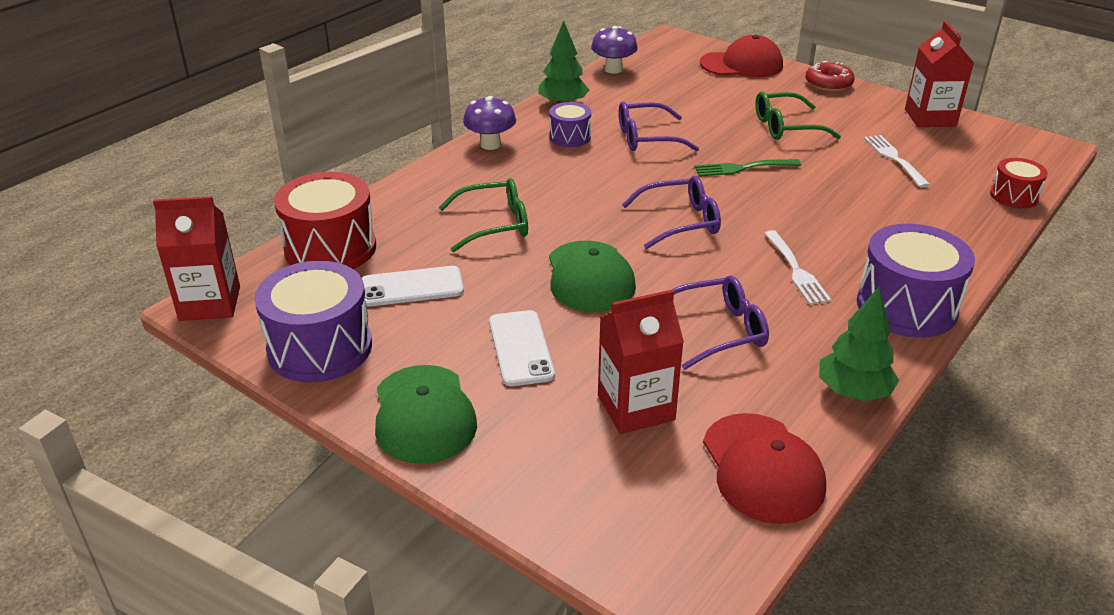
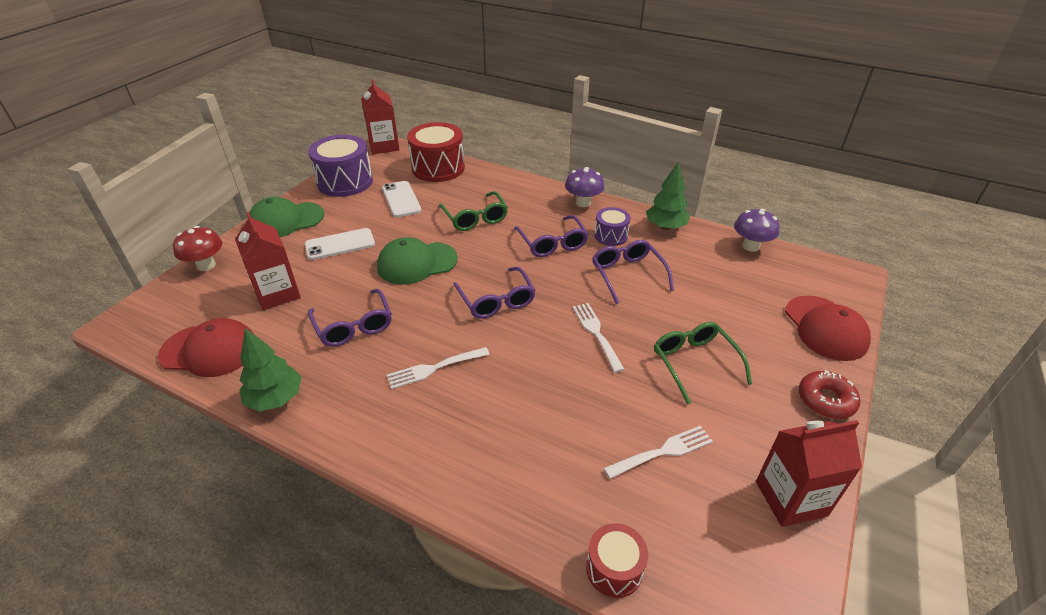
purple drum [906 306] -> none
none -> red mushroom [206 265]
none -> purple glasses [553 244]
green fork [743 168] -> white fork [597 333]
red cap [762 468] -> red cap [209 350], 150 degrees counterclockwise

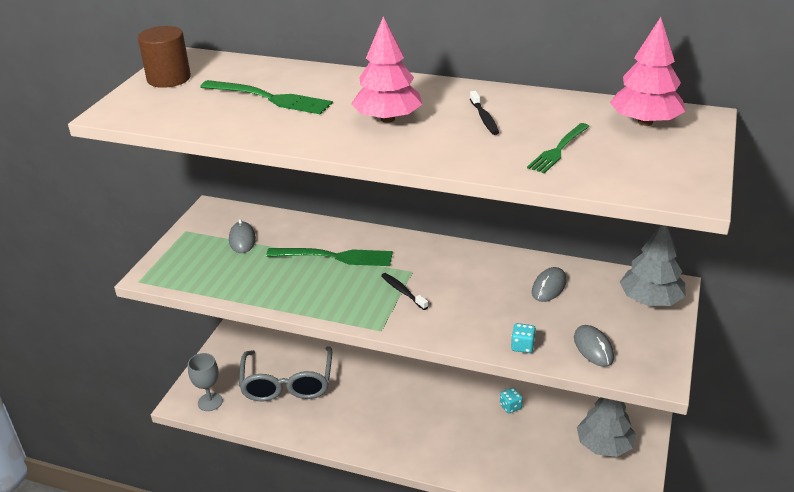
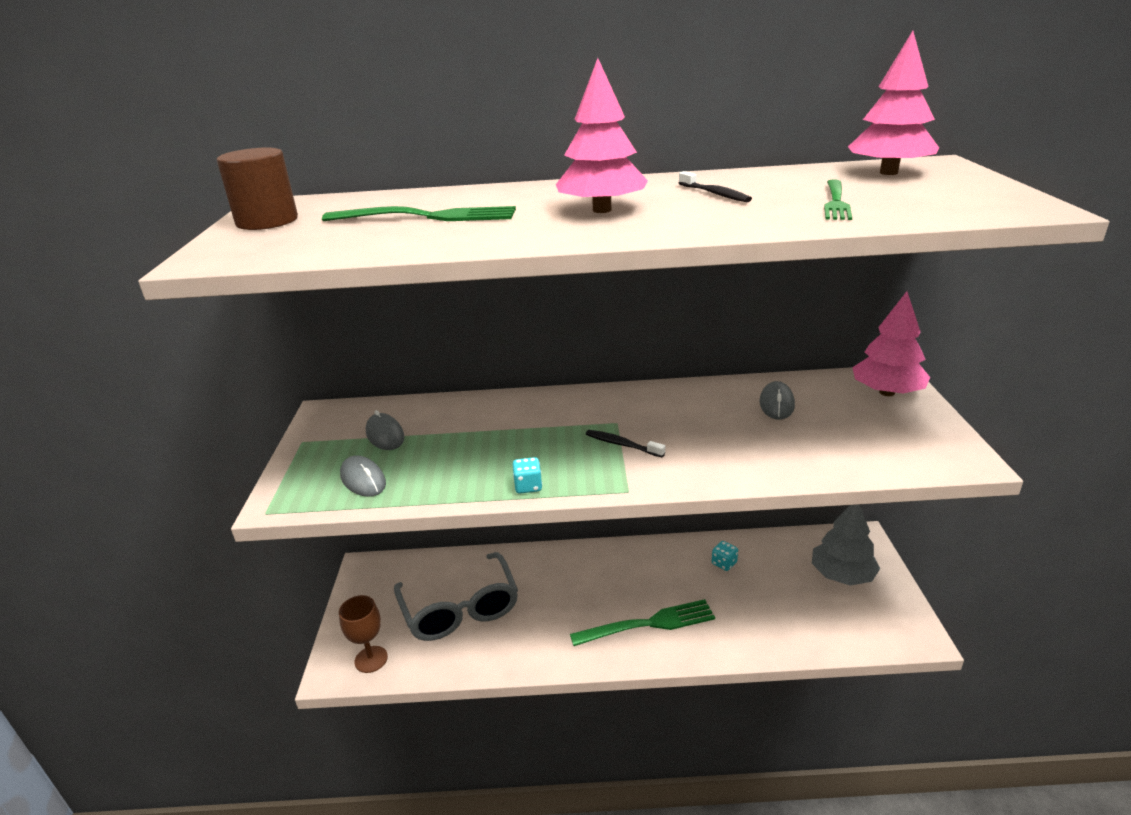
green fork [334 257] -> green fork [648 624], relocated
turquoise dice [522 346] -> turquoise dice [528 486], relocated
grey mouse [593 348] -> grey mouse [363 480], relocated
grey goblet [210 402] -> brown goblet [371 659]
grey tree [650 300] -> pink tree [887 392]

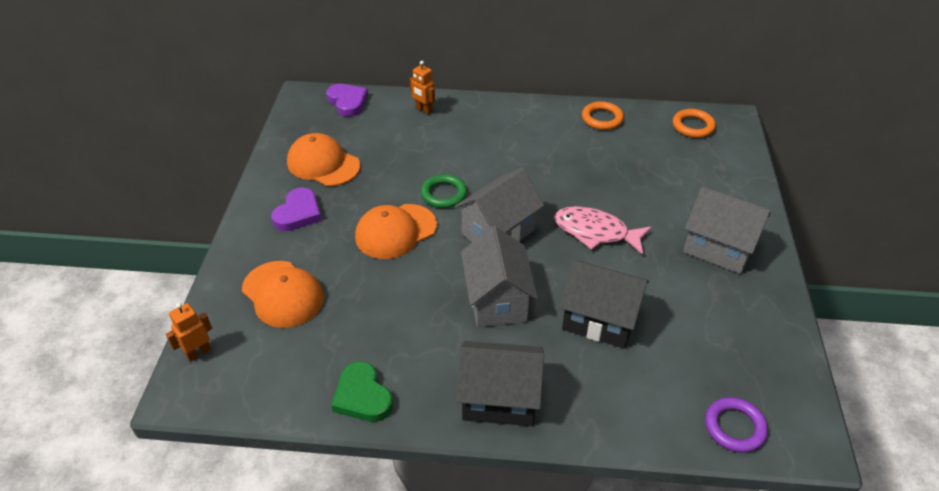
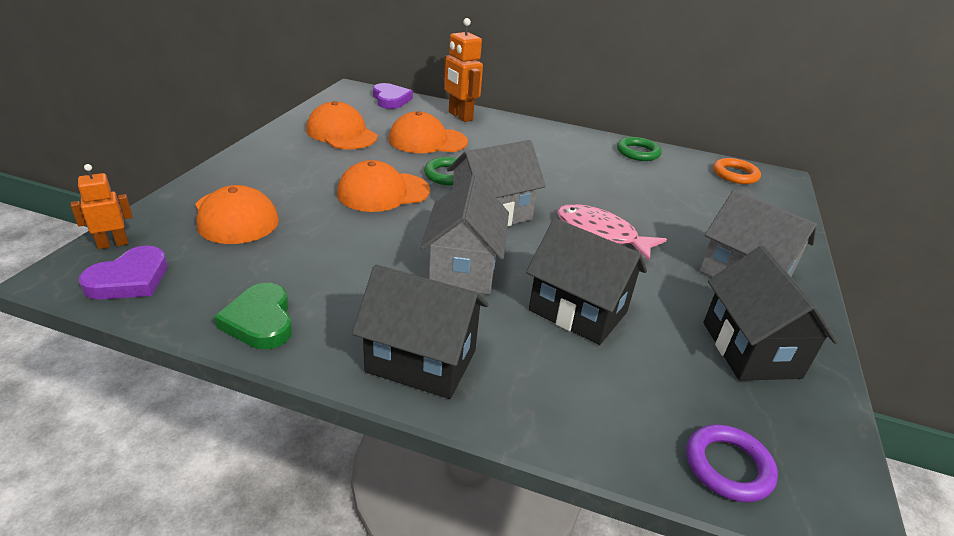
none -> orange cap [427 140]
none -> black house [750 349]
purple heart [298 213] -> purple heart [129 279], relocated
orange ring [602 118] -> green ring [638 152]
orange robot [424 110] -> orange robot [460 116], x1.65

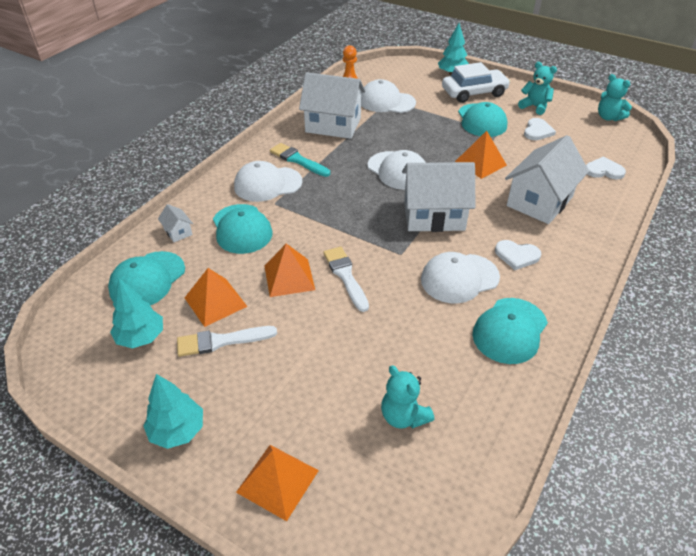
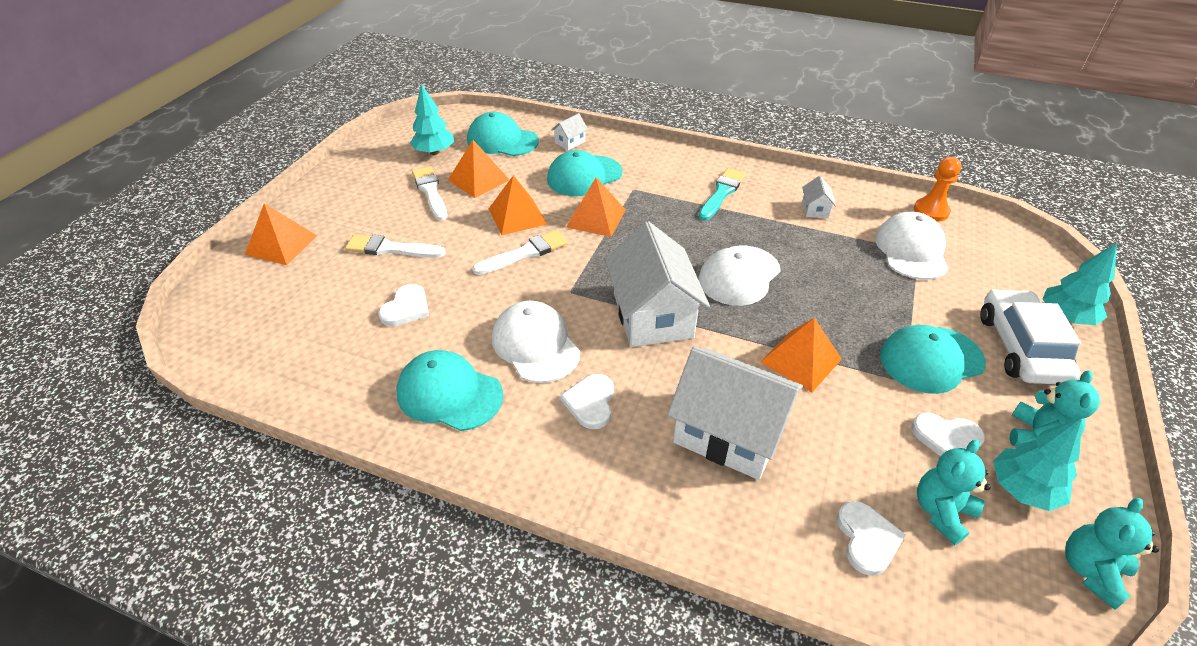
white cap [267 184] -> none
none -> white brush [391 249]
none -> white heart [406 308]
none -> orange pyramid [596 218]
turquoise tree [177 430] -> turquoise tree [1023 489], relocated
turquoise teddy bear [403 416] -> turquoise teddy bear [941 512], relocated
white car [474 92] -> white car [1020 347], 150 degrees counterclockwise
white house [333 125] -> white house [815 209], x0.42

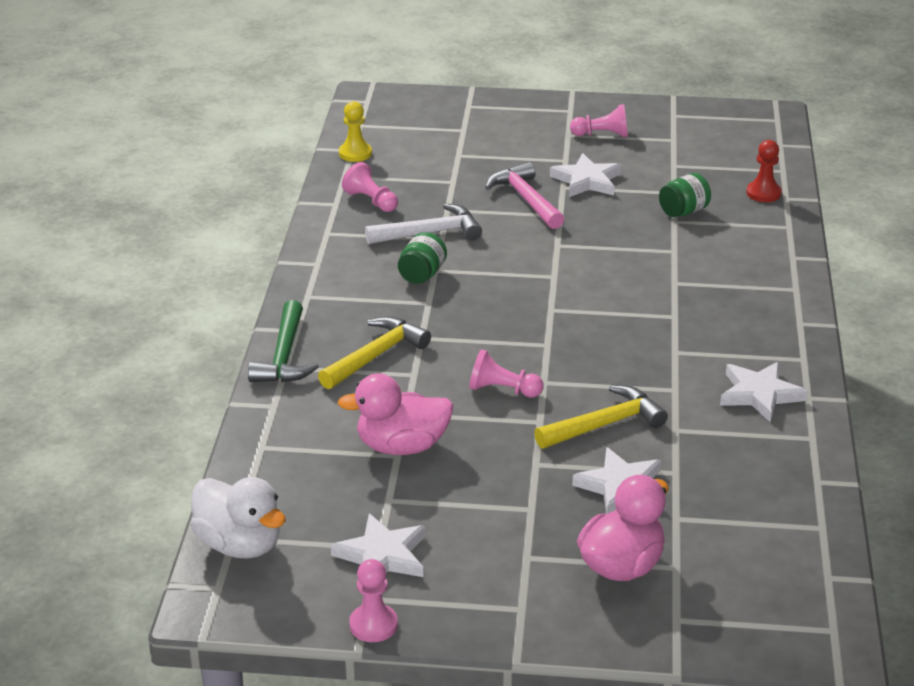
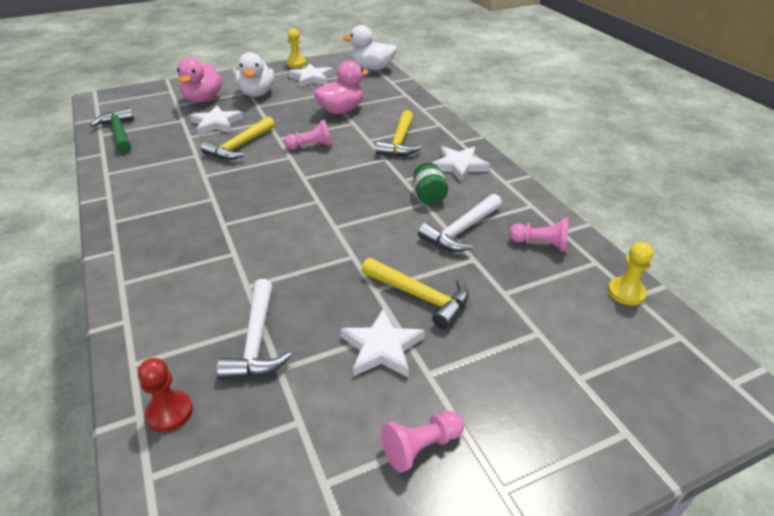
none -> white duck [257 93]
green hammer [284 356] -> green hammer [119 133], relocated
white star [759 394] -> white star [459 166], relocated
green jar [683 211] -> white hammer [256 341]
pink pawn [373 625] -> yellow pawn [296 63]
pink hammer [526 199] -> yellow hammer [420 297]

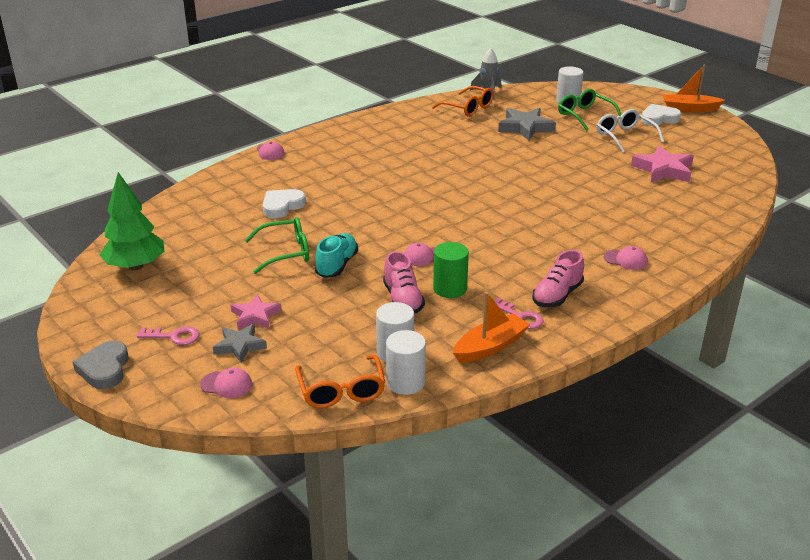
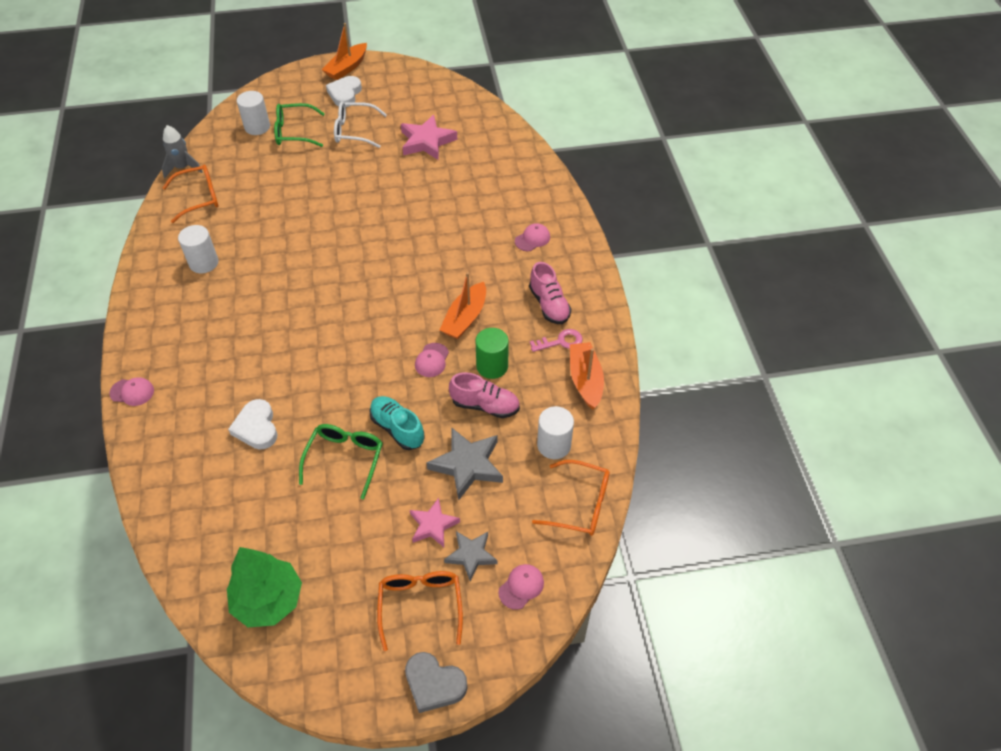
none -> orange boat [465 318]
white cylinder [405 382] -> white cylinder [204 263], relocated
grey star [525 127] -> grey star [467 465], relocated
pink key [174 336] -> orange glasses [420 605]

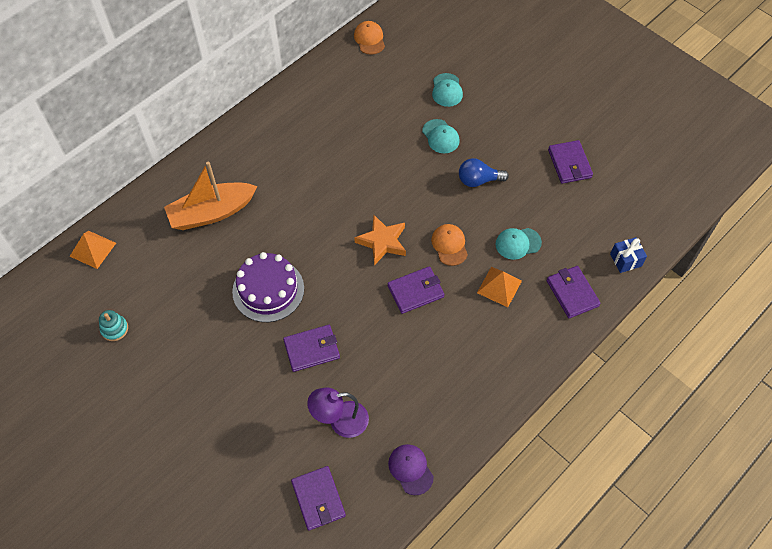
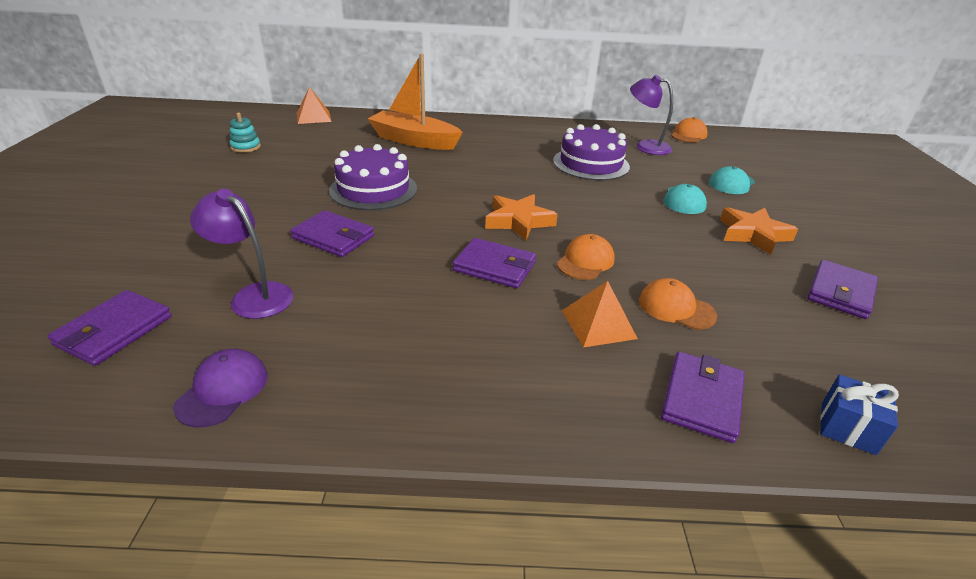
blue light bulb [478 180] -> none
none -> purple cake [591 164]
none -> purple lamp [645 146]
none -> orange star [753 234]
turquoise cap [518 243] -> orange cap [676 308]

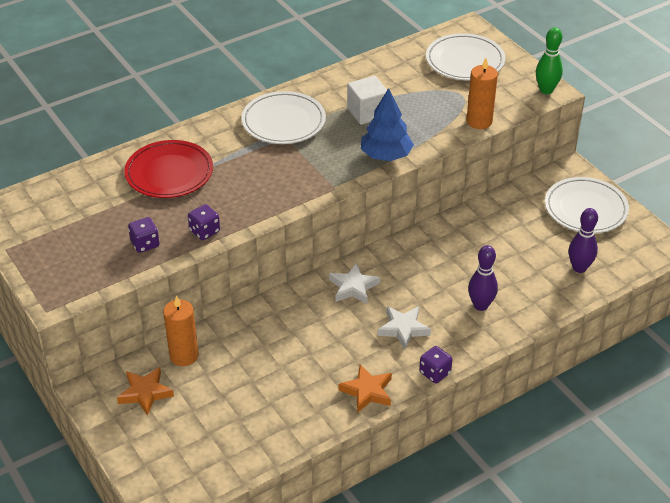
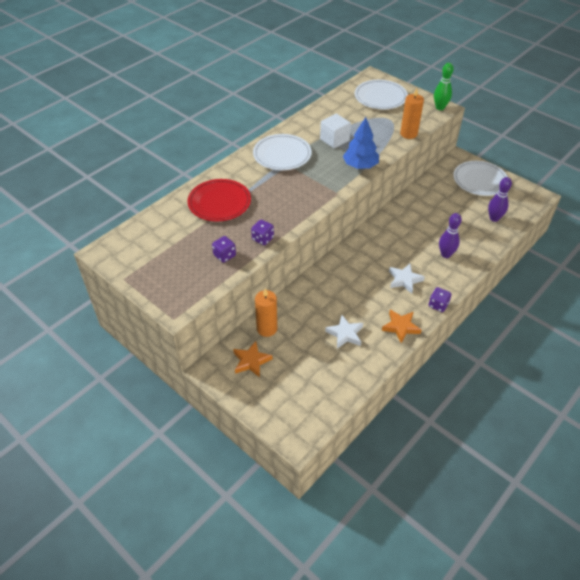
white star [353 287] -> white star [345 334], relocated

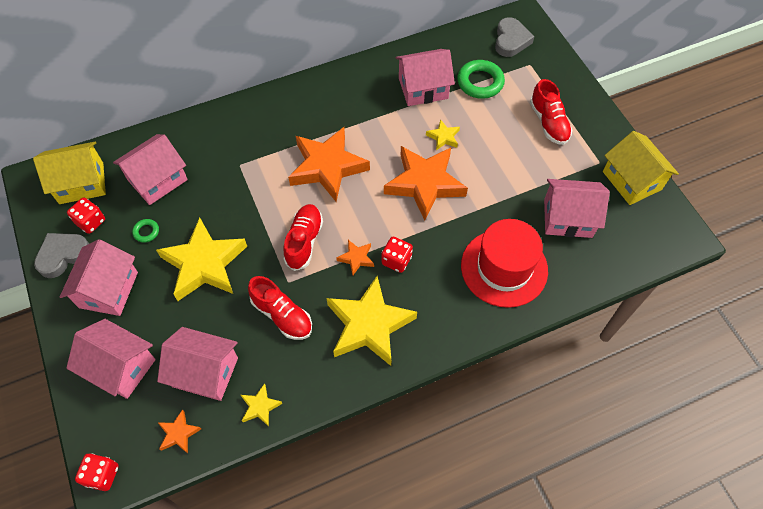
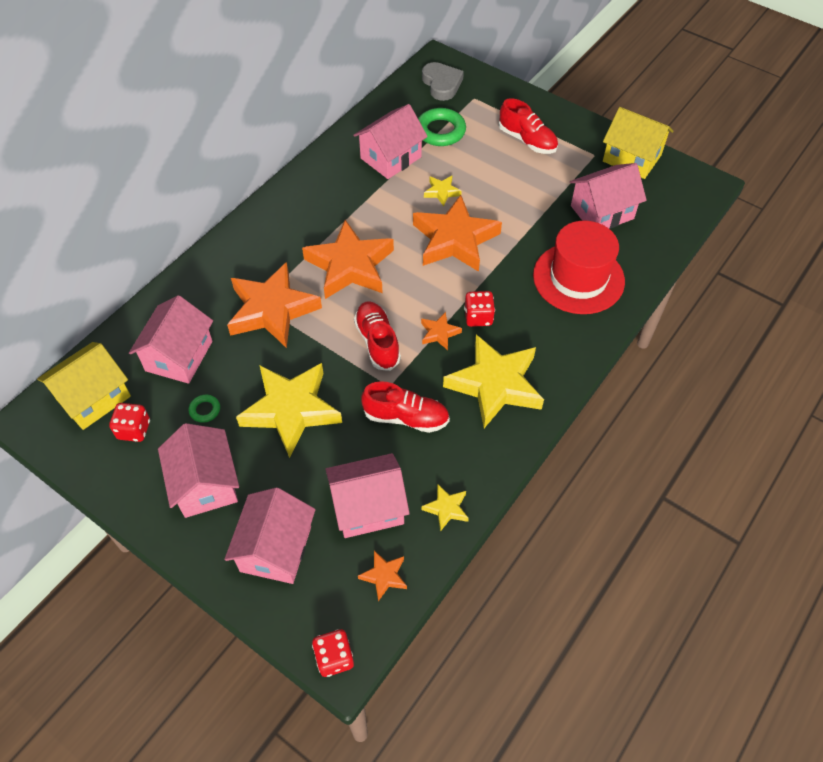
grey heart [63 255] -> none
none -> orange star [272 310]
pink house [121 367] -> pink house [276 549], 75 degrees counterclockwise

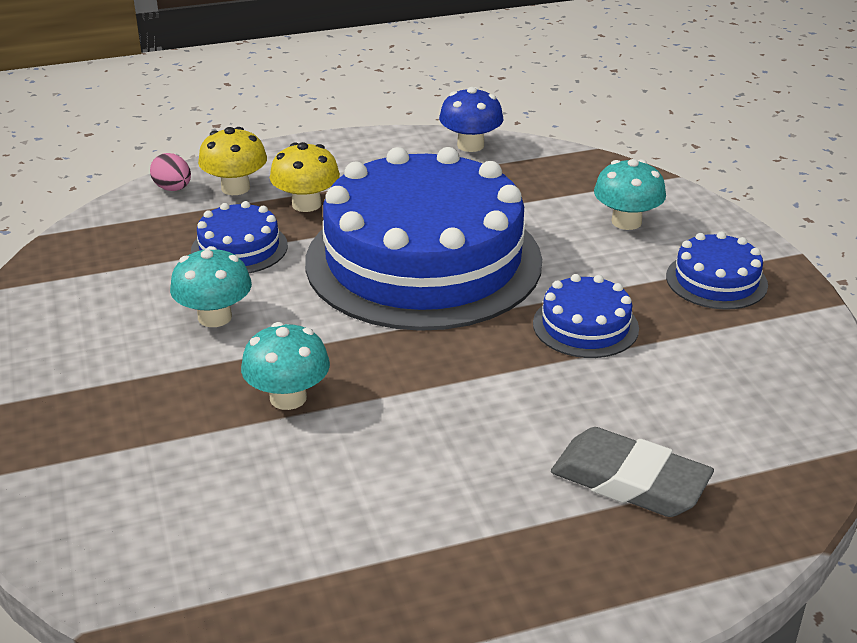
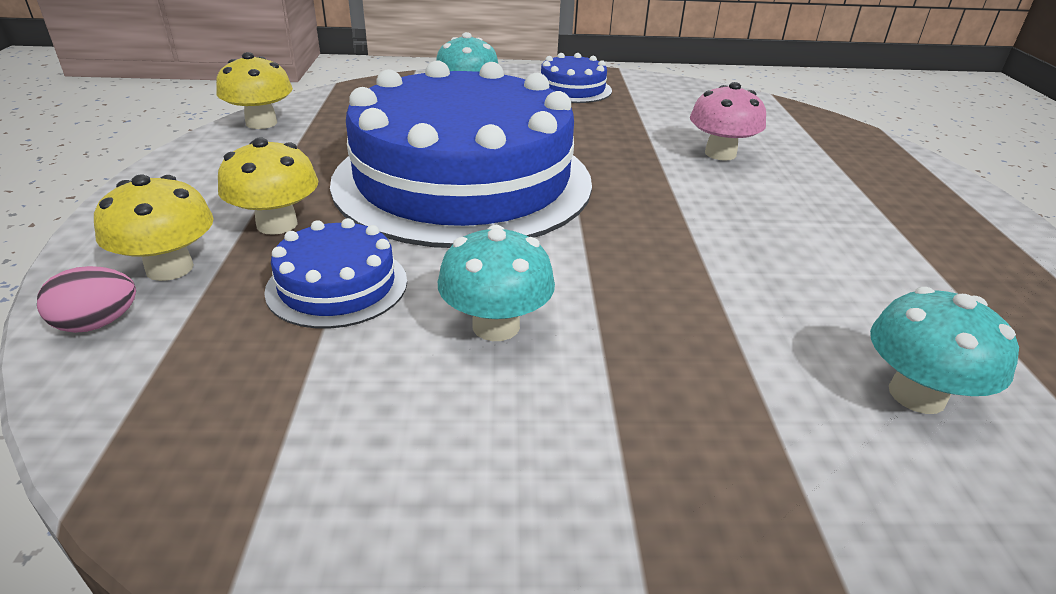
blue cake [585 326] -> none
grey eraser [629 481] -> none
none -> pink mushroom [720 154]
turquoise mushroom [288 398] -> turquoise mushroom [916 395], relocated
blue mushroom [470 145] -> yellow mushroom [261 123]

